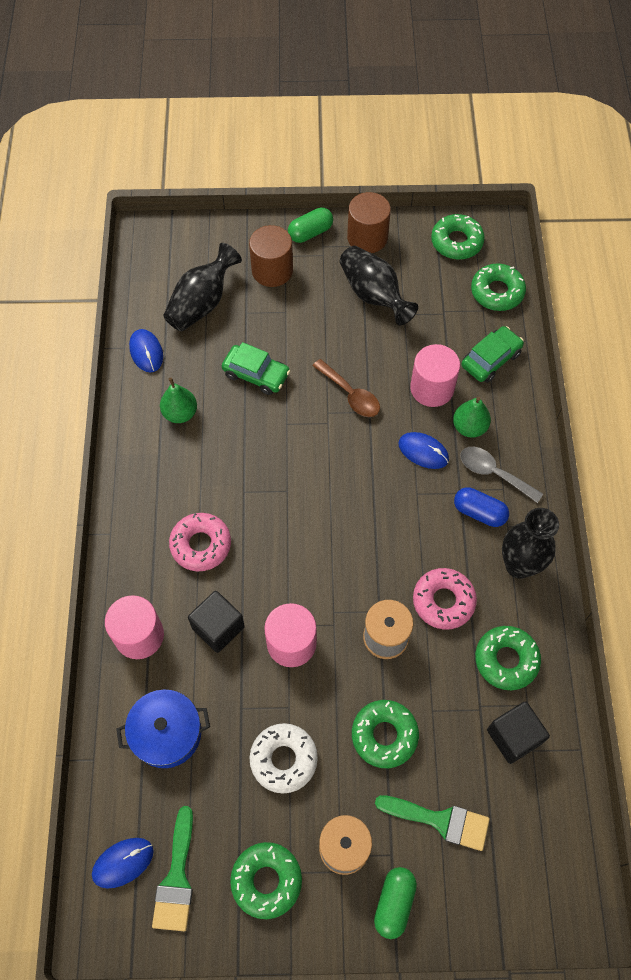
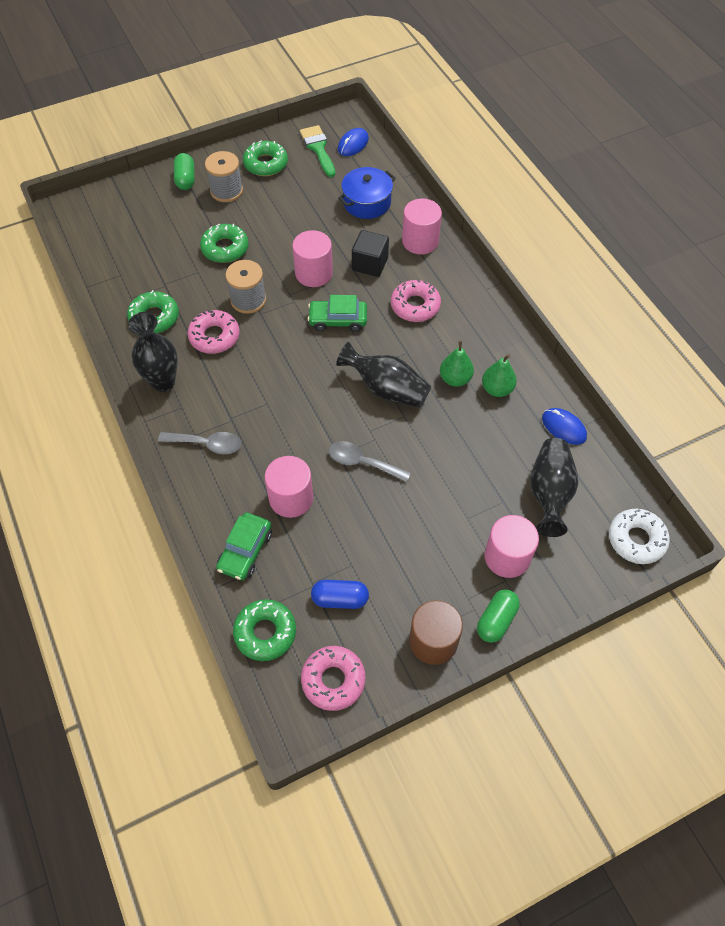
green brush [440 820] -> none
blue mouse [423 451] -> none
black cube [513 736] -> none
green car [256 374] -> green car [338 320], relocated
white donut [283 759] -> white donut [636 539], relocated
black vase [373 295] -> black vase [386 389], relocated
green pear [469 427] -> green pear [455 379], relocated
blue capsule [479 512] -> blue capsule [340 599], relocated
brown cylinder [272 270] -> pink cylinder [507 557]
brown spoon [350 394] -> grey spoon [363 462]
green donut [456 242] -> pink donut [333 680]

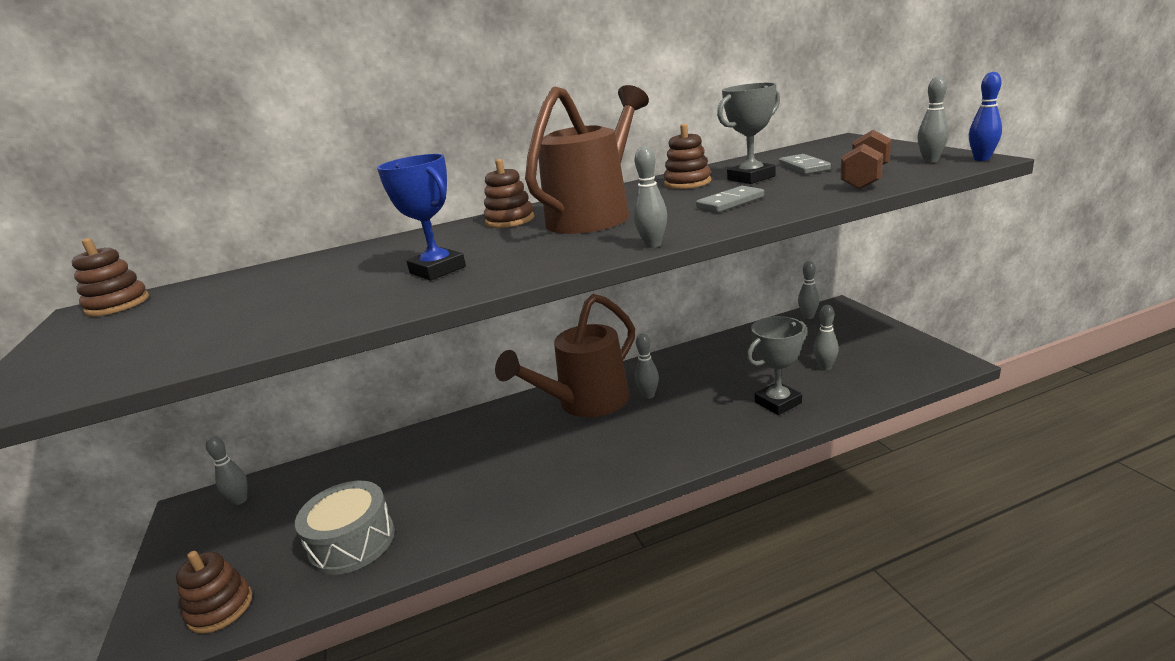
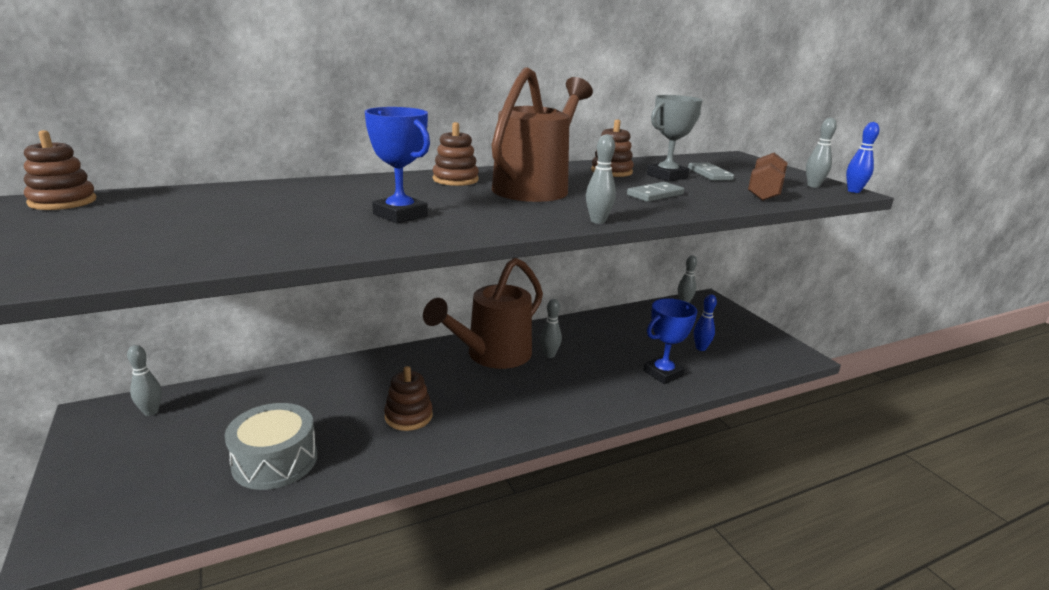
brown stacking toy [220 608] -> brown stacking toy [408 416], relocated
grey trophy [778 402] -> blue trophy [663 373]
grey bowling pin [825 367] -> blue bowling pin [700 348]

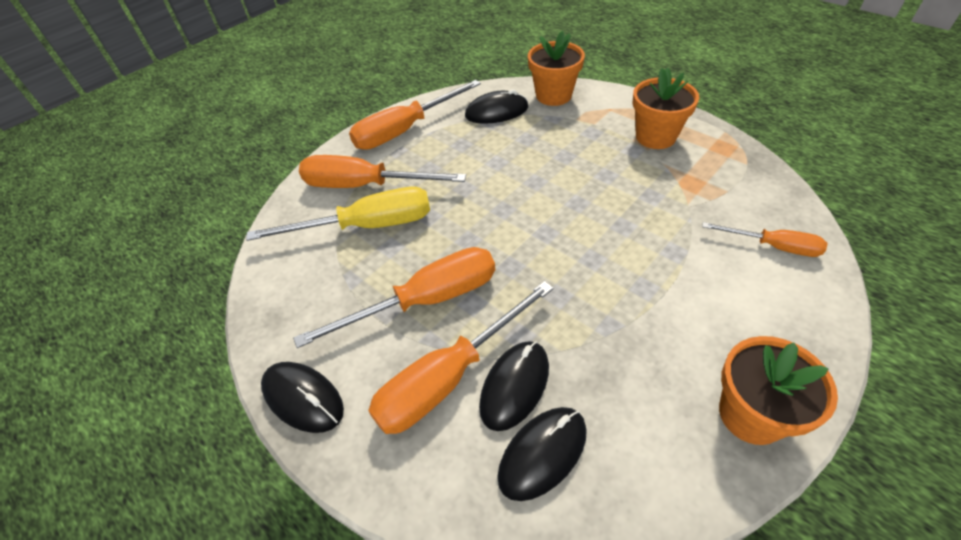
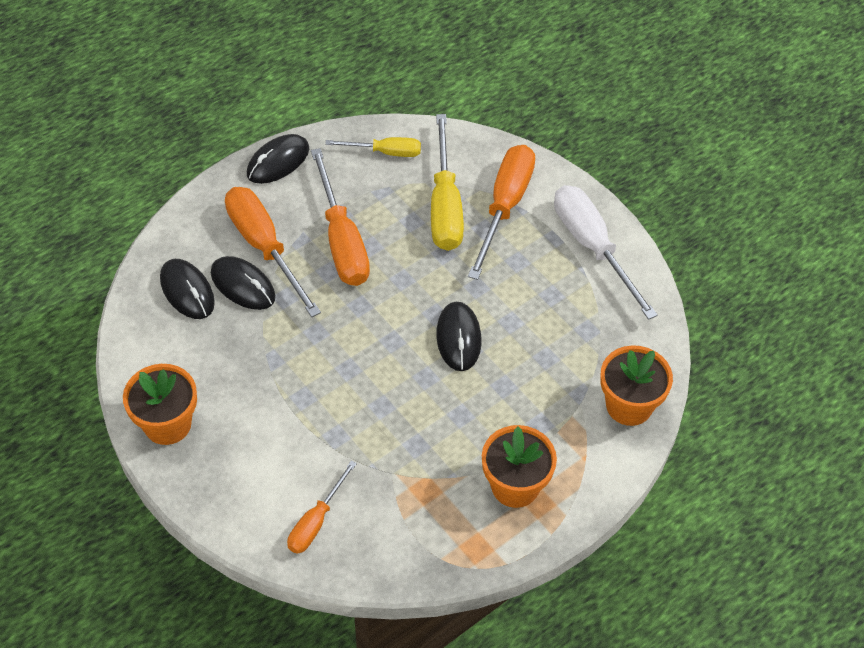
none -> yellow screwdriver [385 152]
black mouse [496 112] -> black mouse [458 338], relocated
orange screwdriver [405 130] -> white screwdriver [592 247]

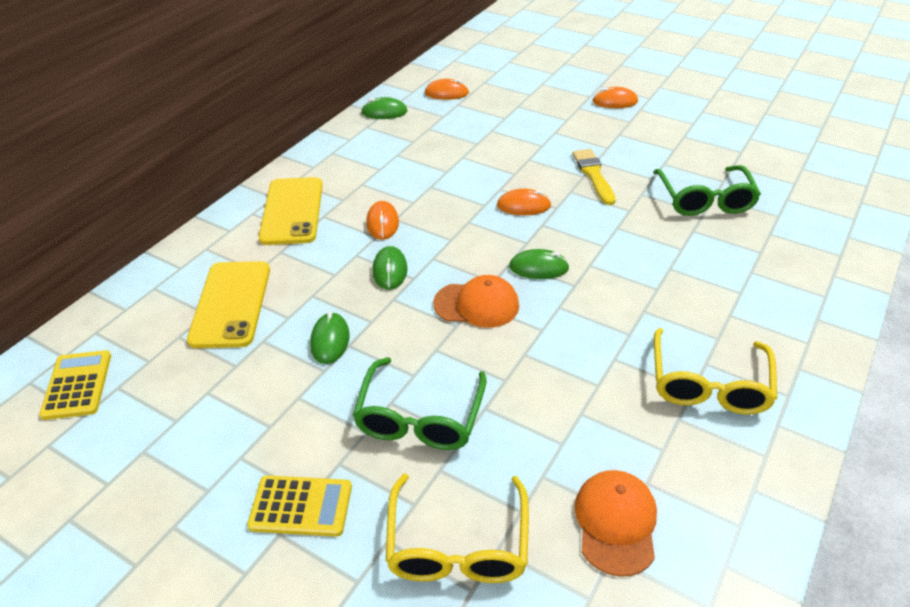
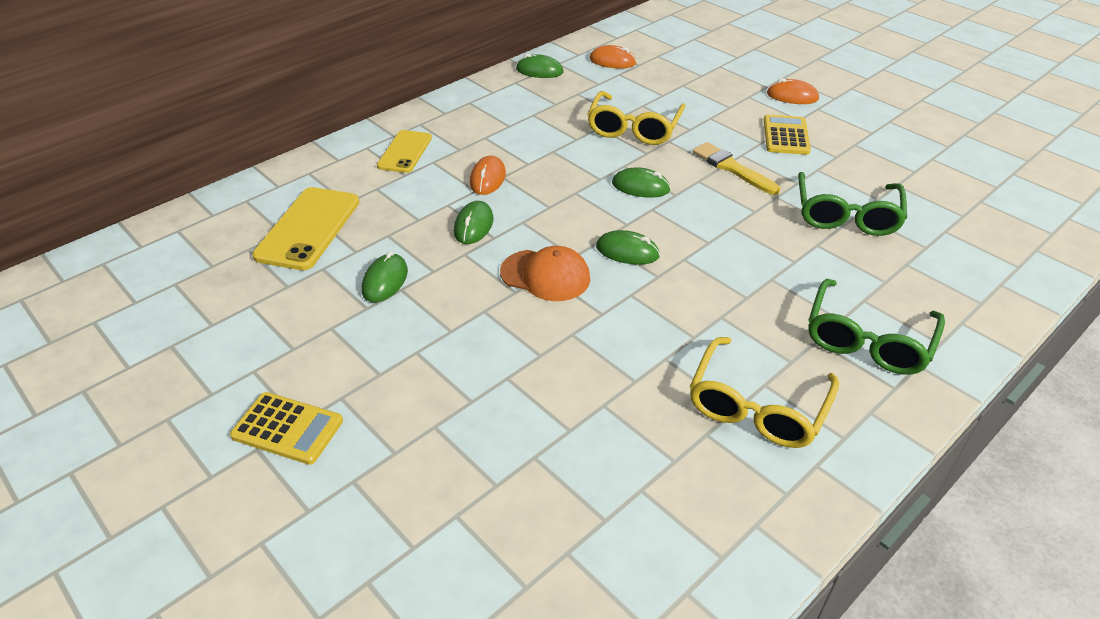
orange cap [616 523] -> none
yellow calculator [77 385] -> yellow calculator [786 136], relocated
green glasses [420 417] -> green glasses [867 340], relocated
yellow glasses [457 545] -> yellow glasses [634 128], relocated
orange mouse [523 206] -> green mouse [640 187]
yellow brush [593 175] -> yellow brush [732 168], 45 degrees counterclockwise
yellow phone [292 211] -> yellow phone [405 152], x0.65

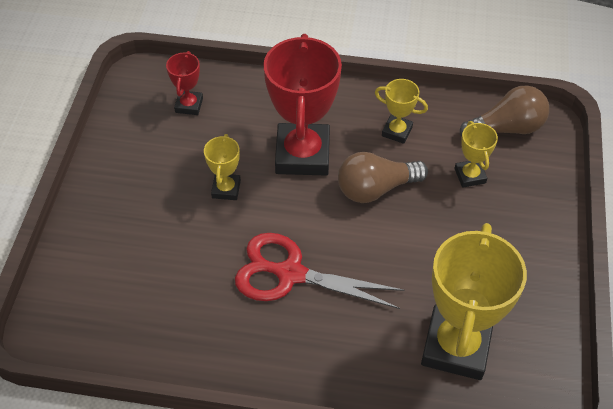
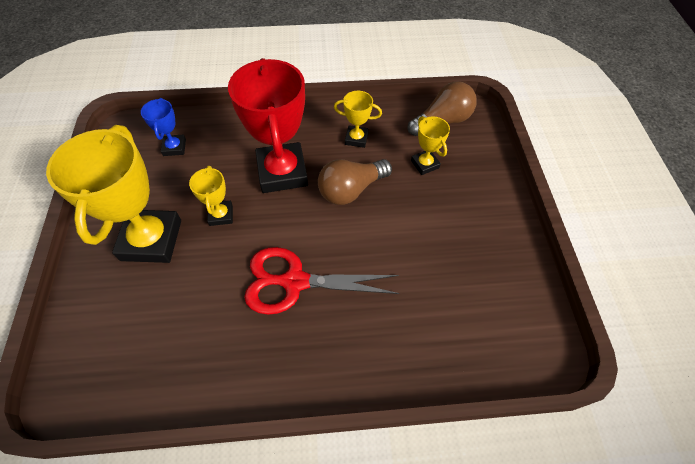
yellow trophy [456 346] -> yellow trophy [151 240], relocated
red trophy [189 105] -> blue trophy [174 147]

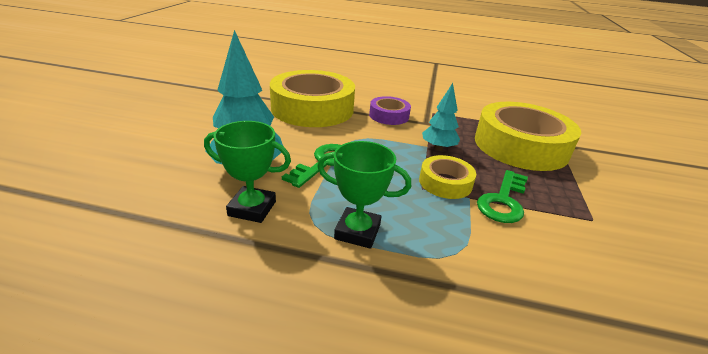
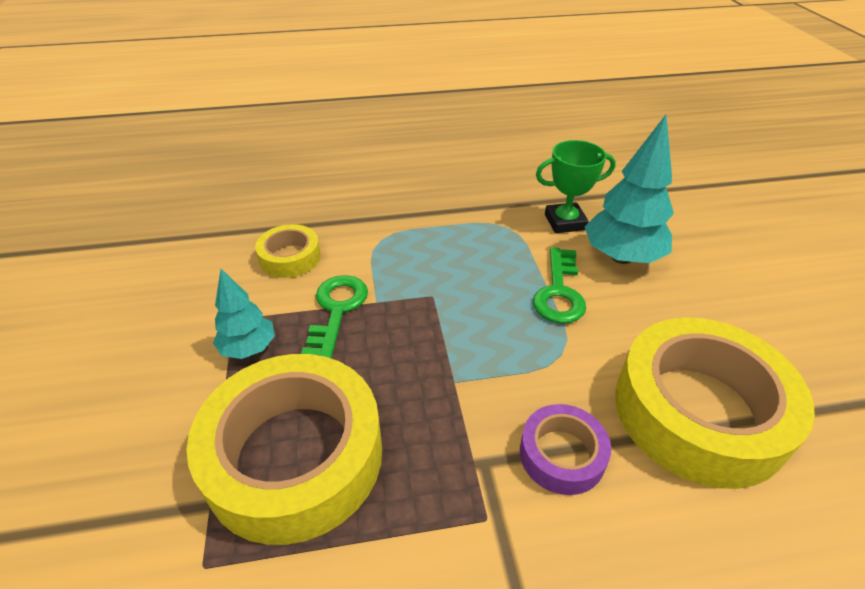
green trophy [357 232] -> none
yellow tape [445 183] -> yellow tape [290 257], relocated
turquoise tree [438 148] -> turquoise tree [249 348], relocated

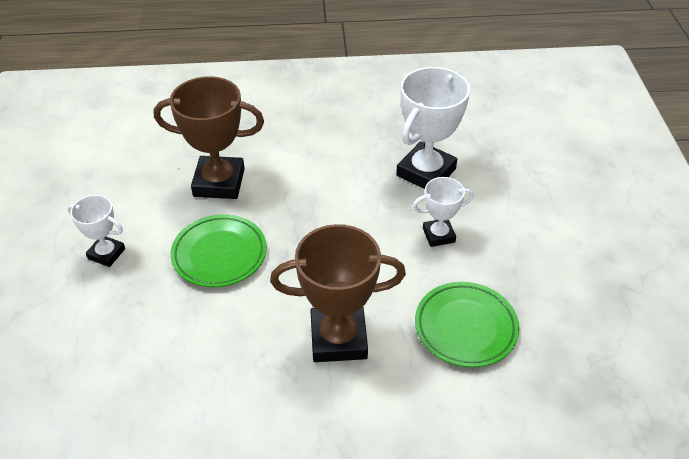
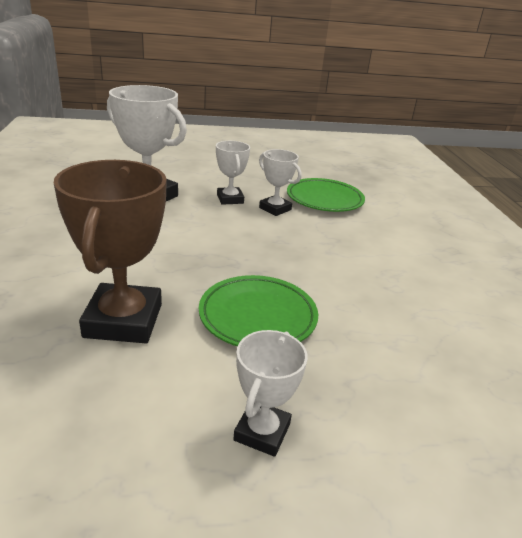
brown trophy [338 338] -> none
none -> white trophy [275 209]

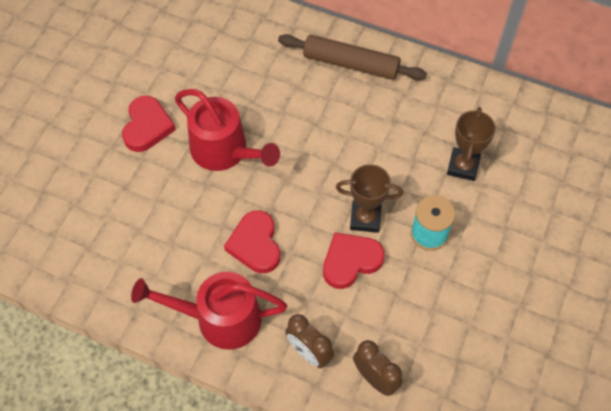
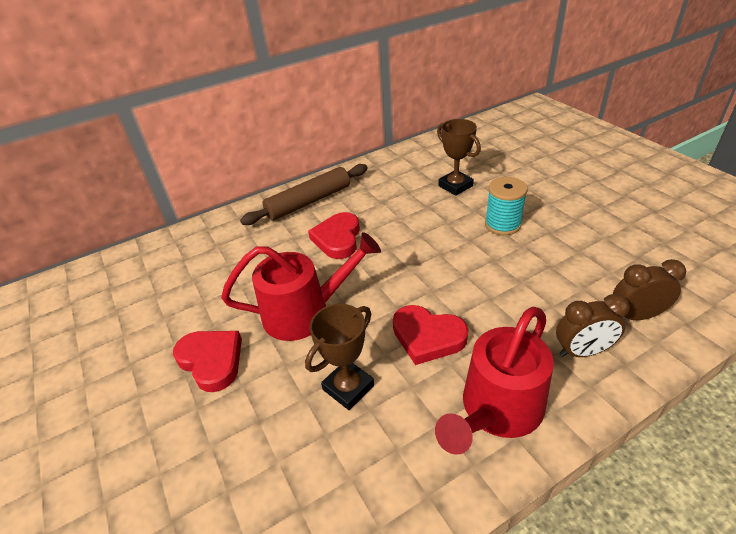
red heart [350 261] -> red heart [338 239], relocated
brown trophy [365 218] -> brown trophy [348 387], relocated

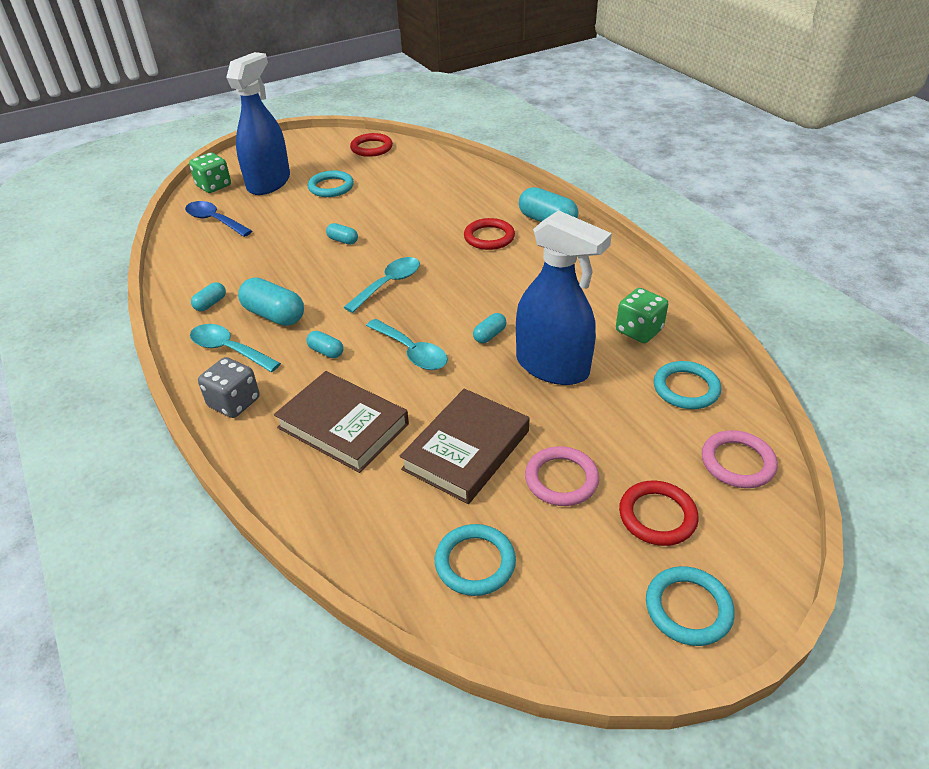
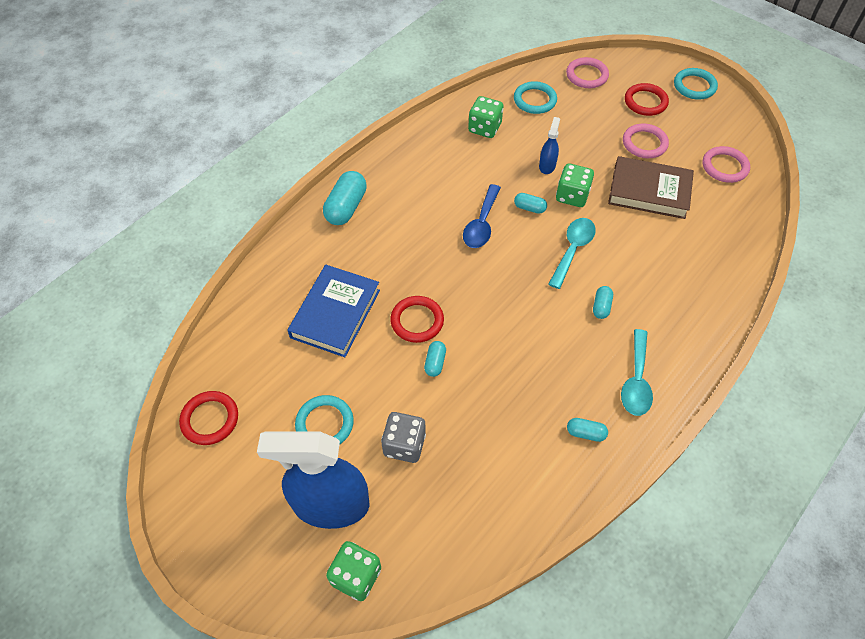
turquoise capsule [274 315] -> none
brown book [343 426] -> none
turquoise spoon [388 284] -> none
none -> blue book [335 313]
none -> green dice [572 196]
blue spoon [215 221] -> blue spoon [481 224], relocated
grey dice [234 402] -> grey dice [404 445], relocated
red ring [489 237] -> red ring [417 321], relocated
turquoise ring [475 562] -> pink ring [724 167]
blue spray bottle [552 367] -> blue spray bottle [547 166], x0.44

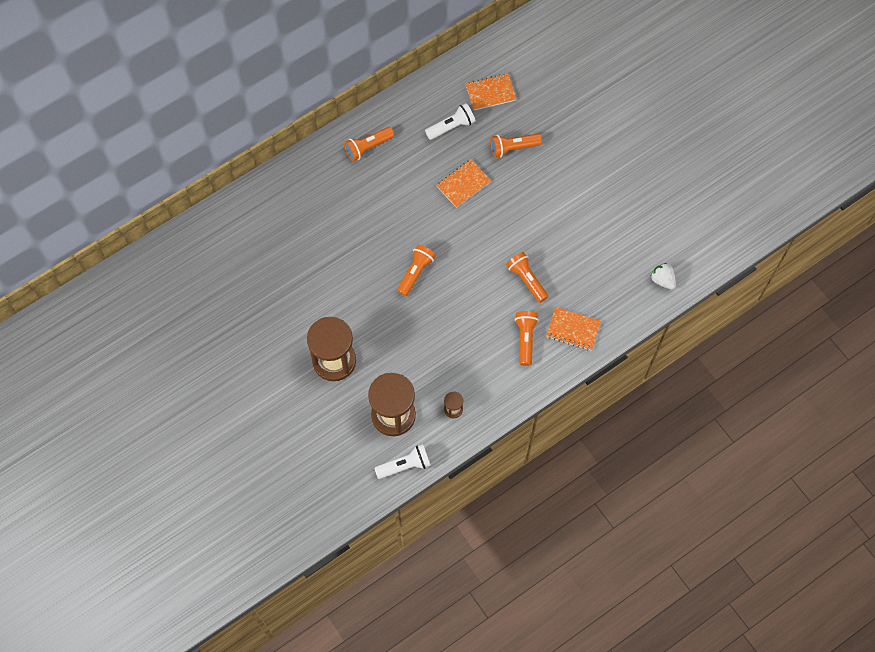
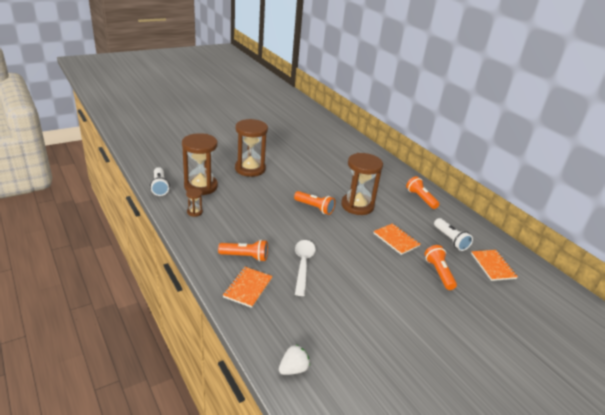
none -> brown hourglass [357 205]
orange flashlight [526 280] -> white spoon [303 264]

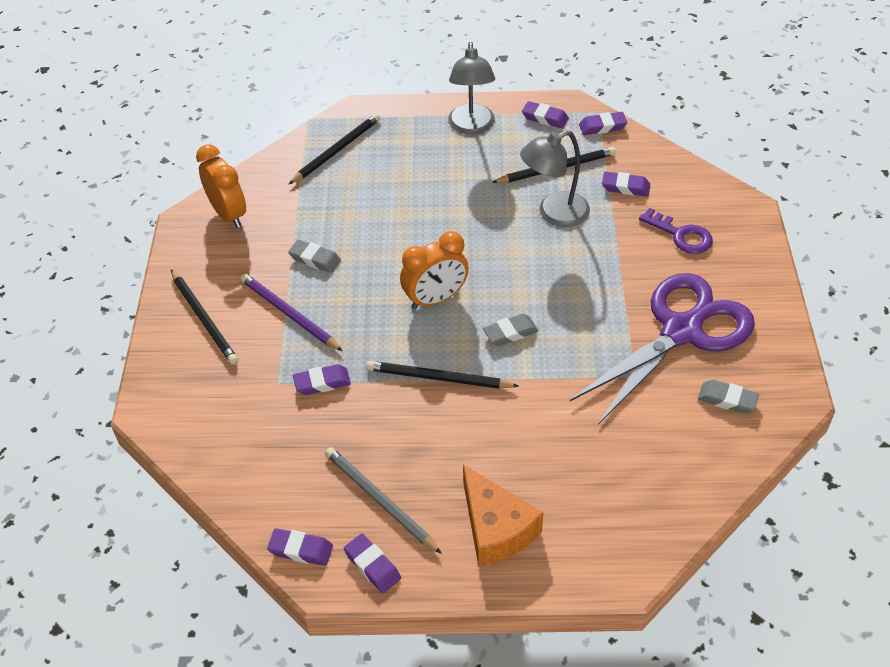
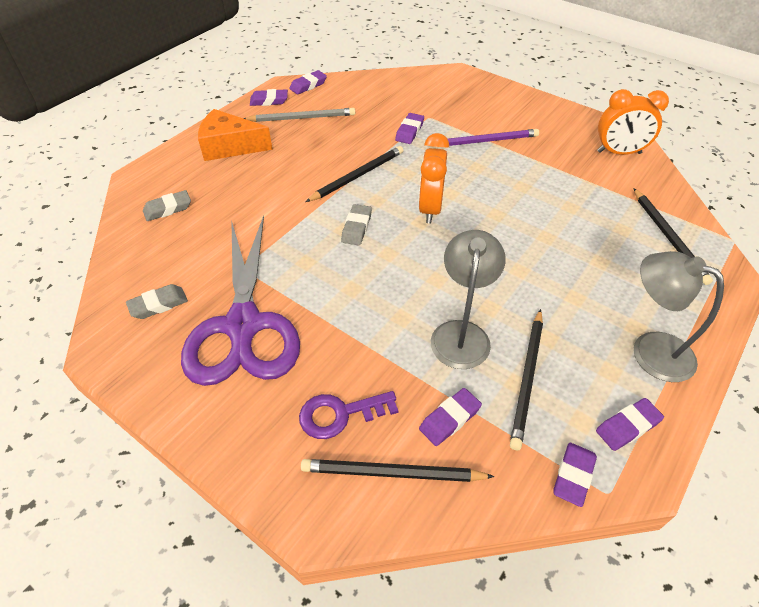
black pencil [204 319] -> black pencil [392 473], relocated
grey eraser [315 259] -> grey eraser [168 209], relocated

